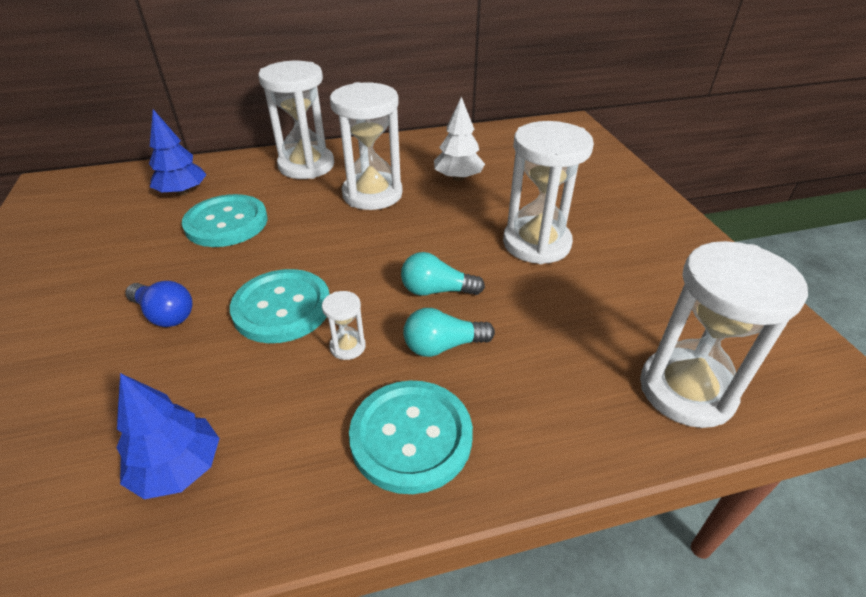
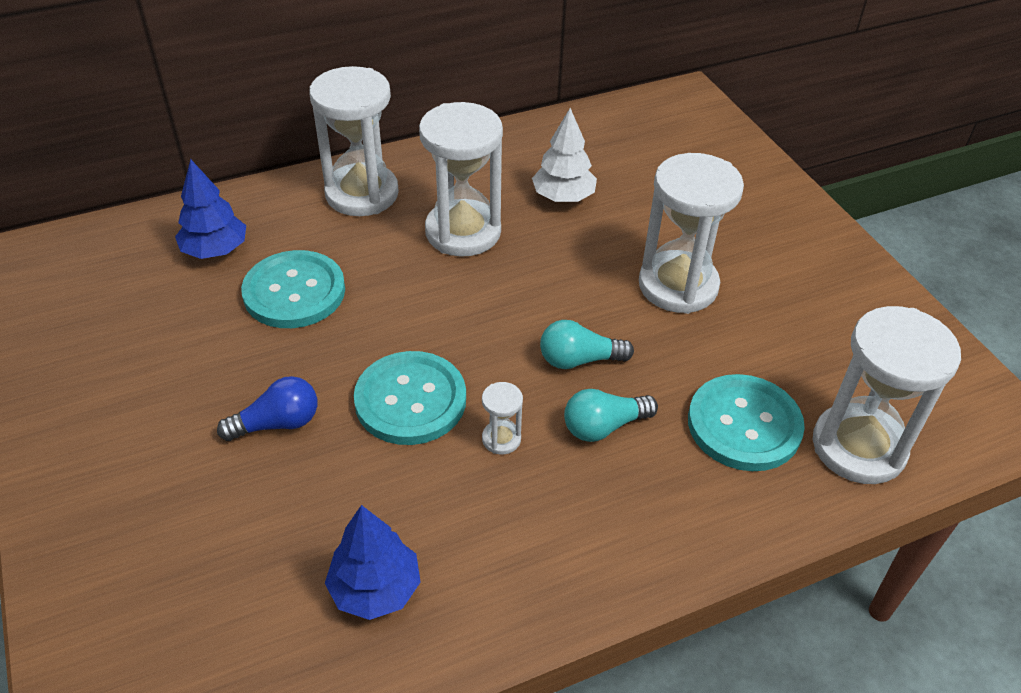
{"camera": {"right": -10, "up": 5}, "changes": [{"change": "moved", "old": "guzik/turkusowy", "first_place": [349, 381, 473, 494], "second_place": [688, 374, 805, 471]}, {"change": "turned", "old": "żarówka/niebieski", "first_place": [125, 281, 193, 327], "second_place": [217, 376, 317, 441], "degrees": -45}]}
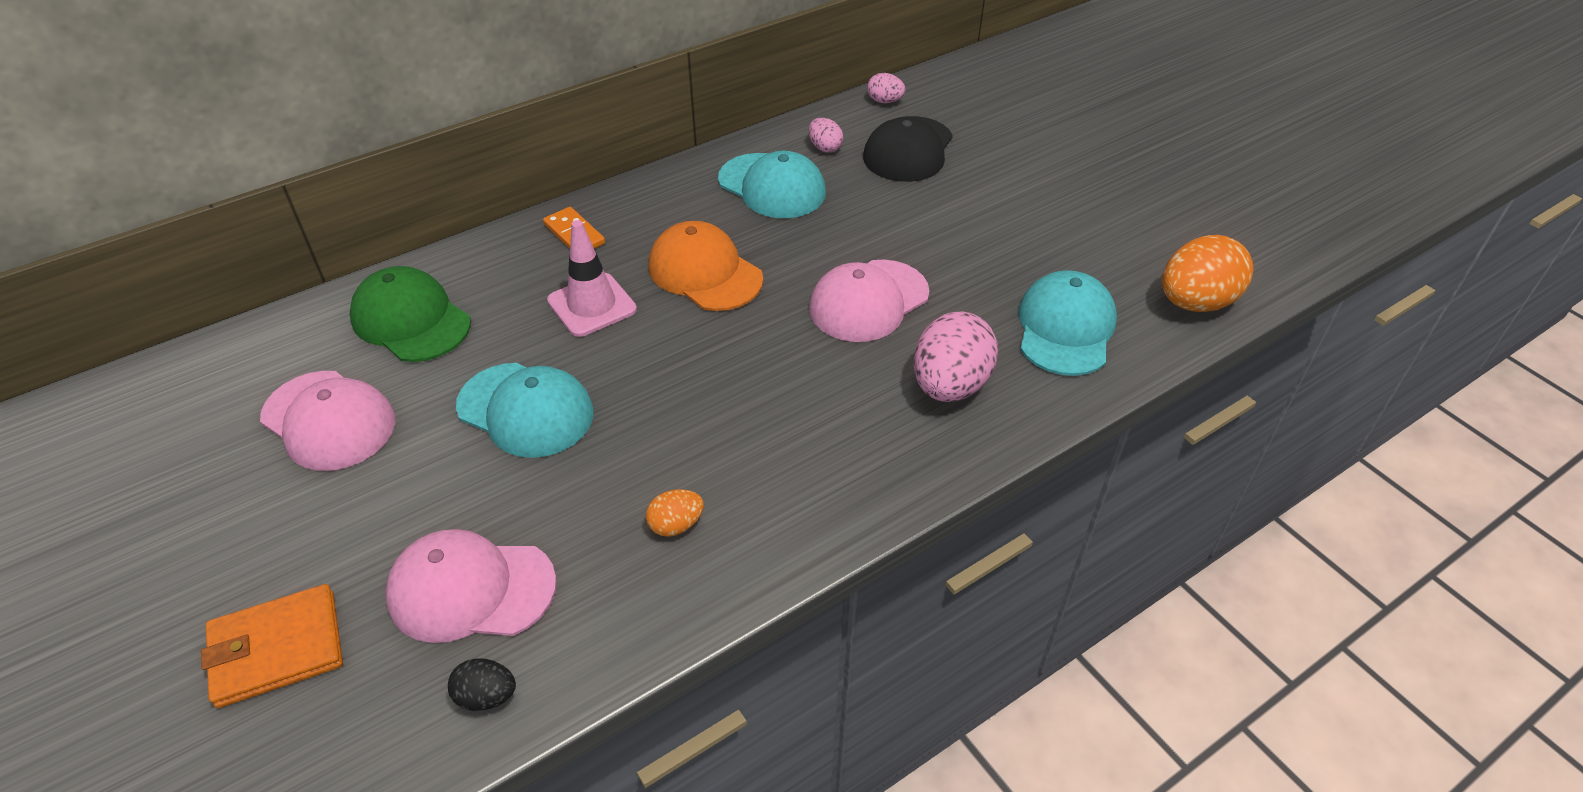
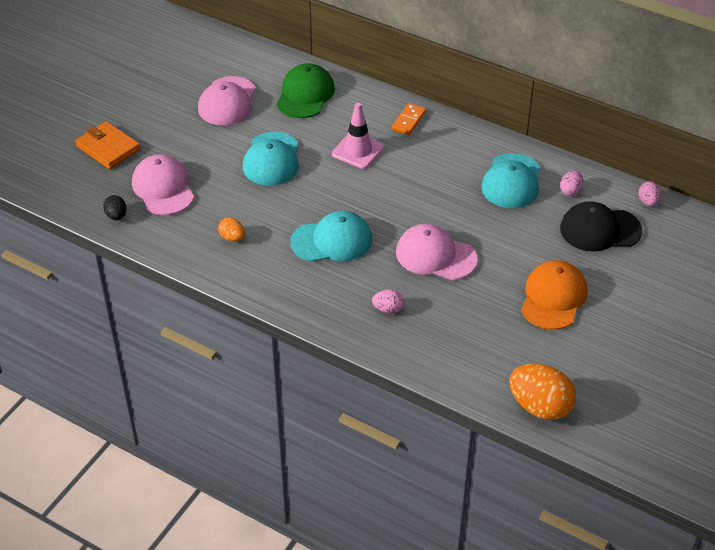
{"camera": {"right": 65, "up": 0}, "changes": [{"change": "moved", "old": "czapka/pomarańczowy", "first_place": [648, 221, 763, 311], "second_place": [521, 260, 587, 330]}, {"change": "moved", "old": "czapka/turkusowy", "first_place": [1018, 270, 1117, 376], "second_place": [290, 211, 372, 262]}, {"change": "resized", "old": "jajko/różowy", "first_place": [914, 311, 998, 402], "second_place": [372, 289, 404, 314], "factor": 0.49}]}
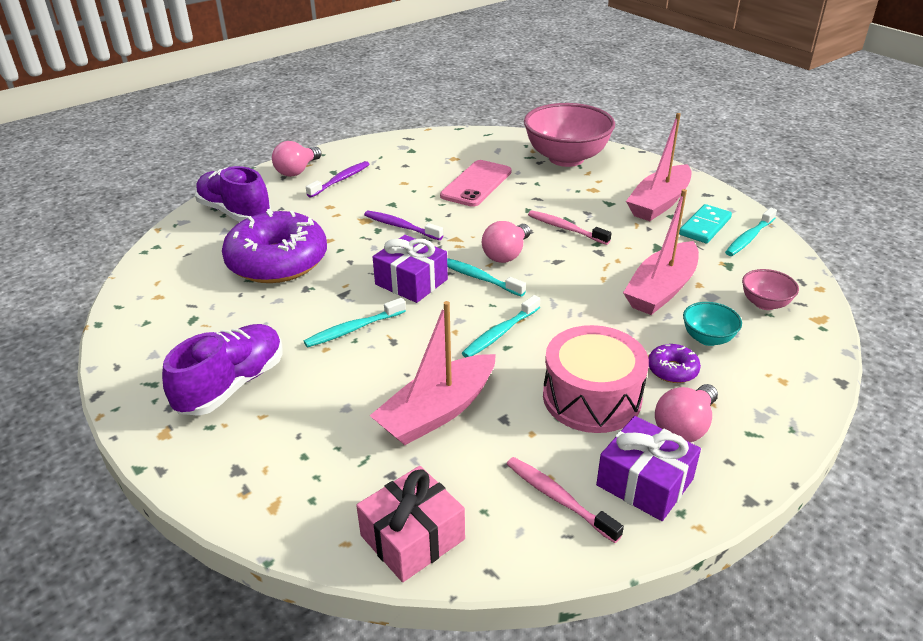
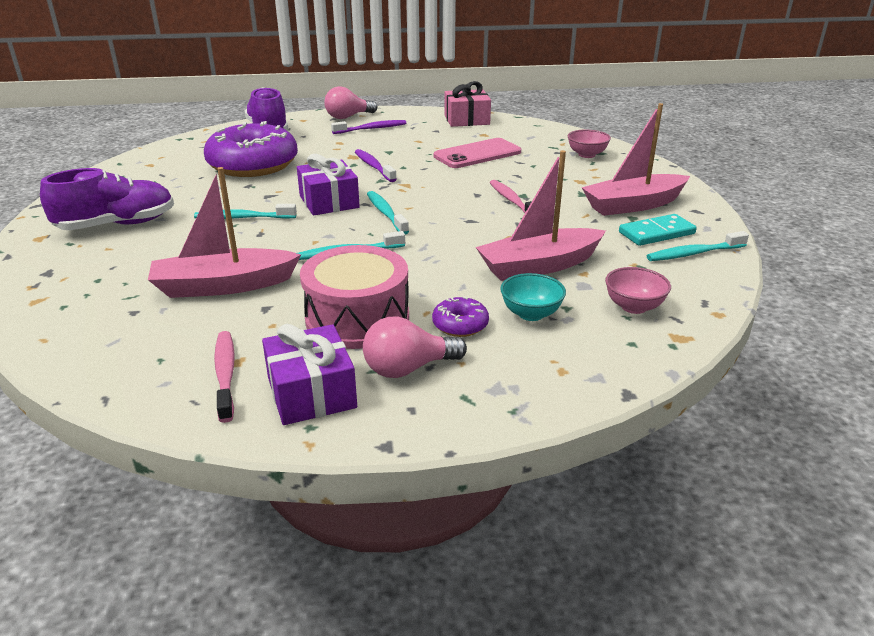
{"camera": {"right": 30, "up": -5}, "changes": [{"change": "removed", "old": "żarówka/różowy", "first_place": [482, 221, 531, 263]}, {"change": "moved", "old": "prezent/różowy", "first_place": [356, 466, 465, 582], "second_place": [444, 81, 491, 127]}, {"change": "resized", "old": "miska/różowy", "first_place": [524, 103, 615, 167], "second_place": [568, 130, 611, 158], "factor": 0.46}]}
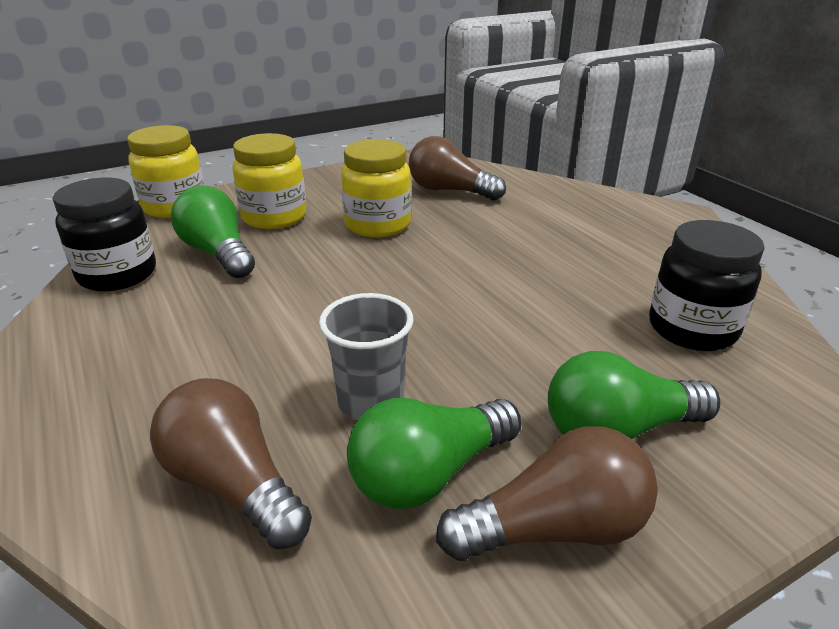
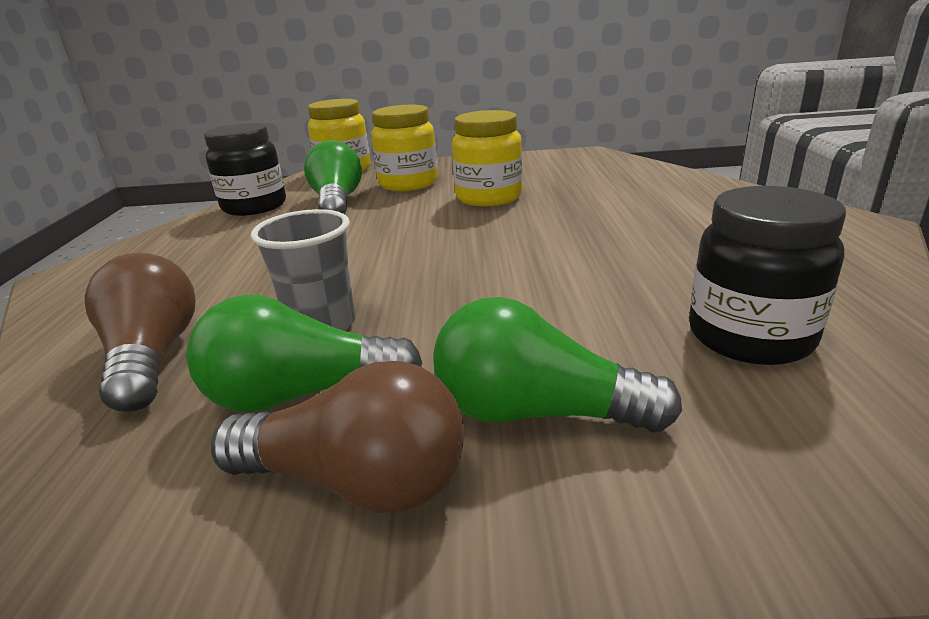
{"camera": {"right": 30, "up": -5}, "changes": [{"change": "removed", "old": "żarówka/brązowy", "first_place": [409, 136, 506, 201]}]}
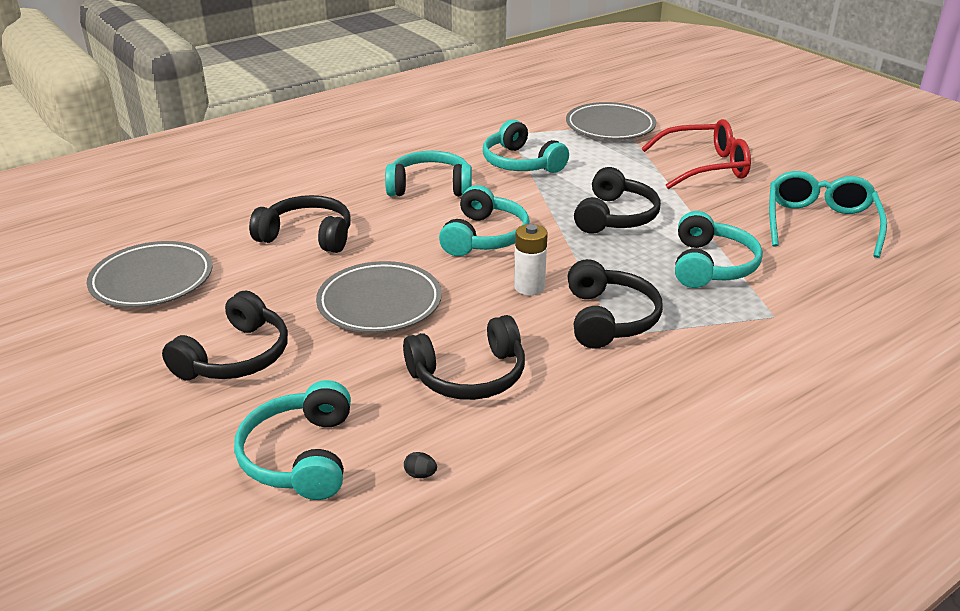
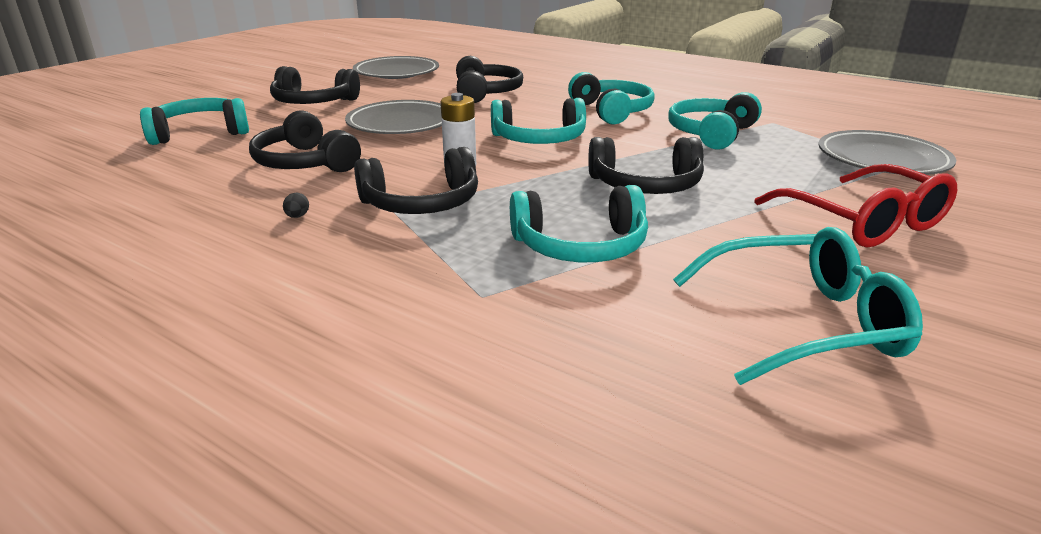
{"camera": {"right": 70, "up": -5}, "changes": [{"change": "moved", "old": "jajko/czarny", "first_place": [404, 452, 437, 478], "second_place": [283, 193, 309, 218]}]}
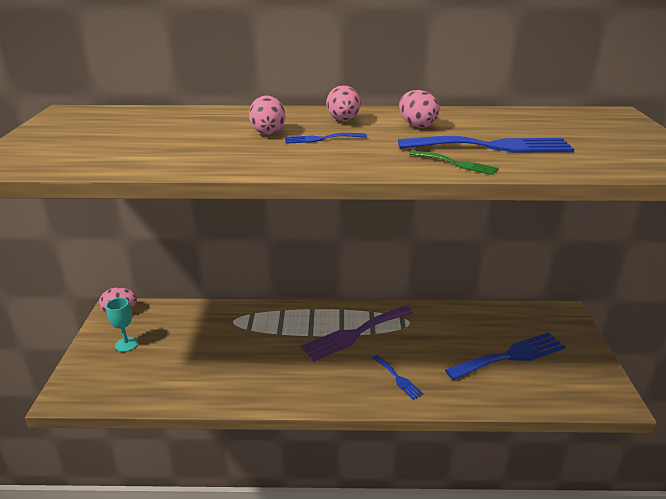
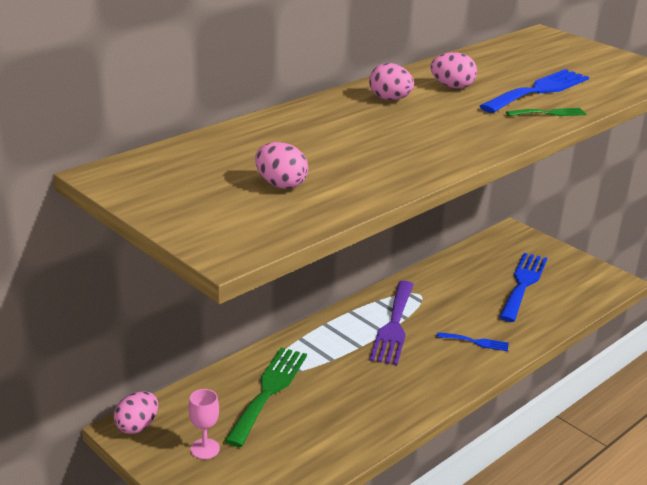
{"camera": {"right": -45, "up": 0}, "changes": [{"change": "removed", "old": "widelec/niebieski", "first_place": [285, 133, 367, 144]}, {"change": "added", "new": "widelec/zielony", "second_place": [225, 348, 307, 447]}, {"change": "moved", "old": "jajko/różowy", "first_place": [249, 95, 285, 135], "second_place": [255, 142, 308, 189]}, {"change": "recoloured", "old": "kielich/turkusowy", "new": "kielich/różowy", "first_place": [106, 298, 138, 352], "second_place": [189, 389, 220, 459]}]}
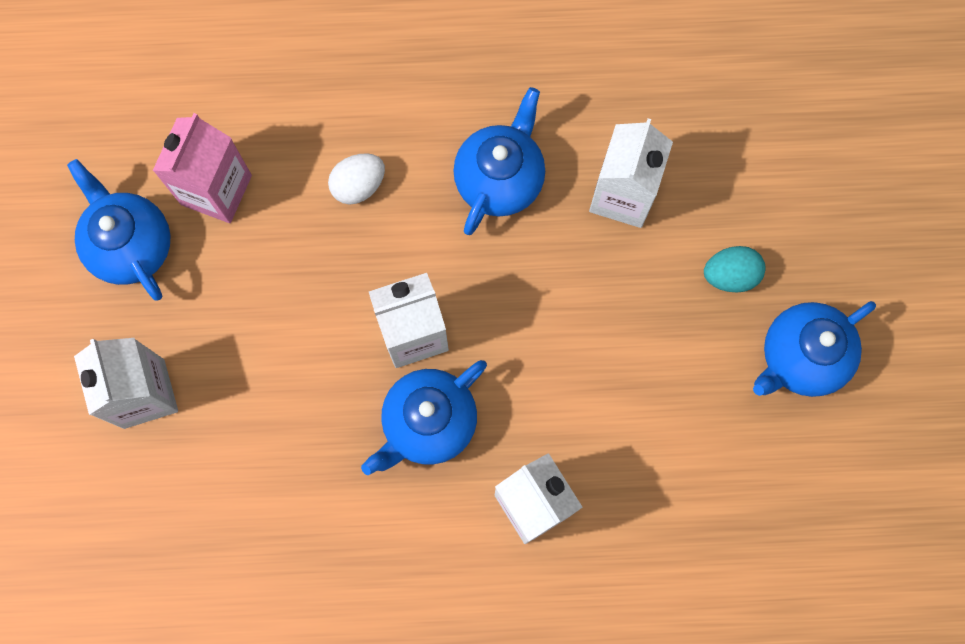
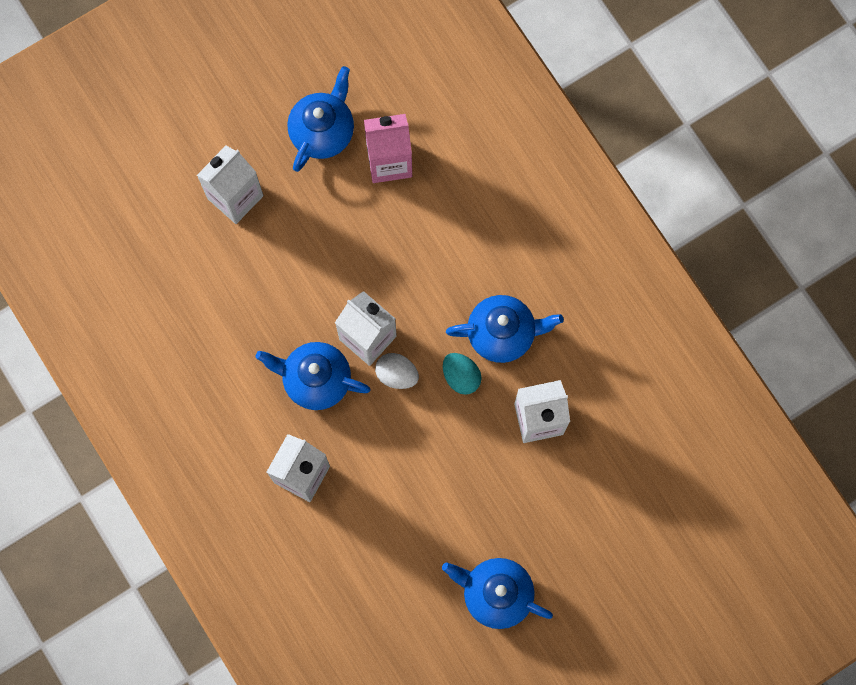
{"camera": {"right": 60, "up": 0}, "changes": [{"change": "moved", "old": "jajko/biały", "first_place": [328, 153, 385, 205], "second_place": [375, 353, 419, 389]}, {"change": "moved", "old": "jajko/turkusowy", "first_place": [704, 246, 766, 293], "second_place": [443, 353, 482, 395]}]}
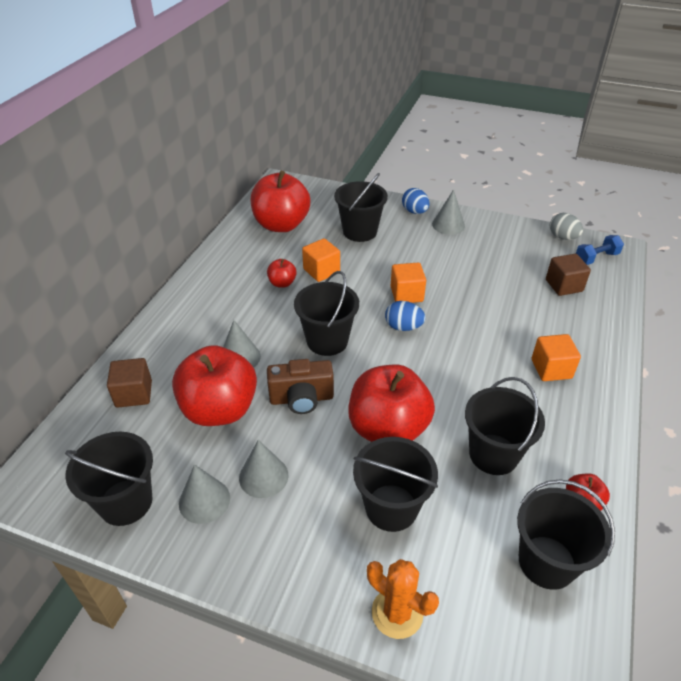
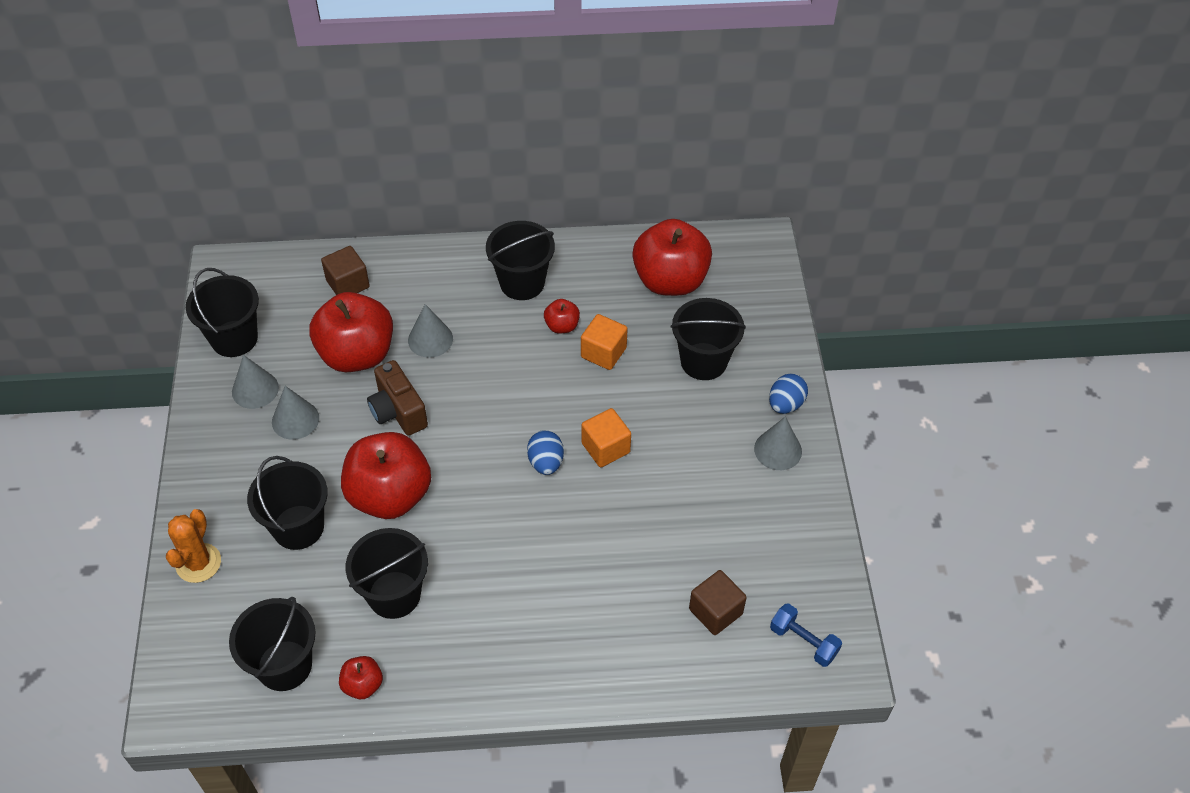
{"camera": {"right": 65, "up": 10}, "changes": [{"change": "removed", "old": "sześcian/pomarańczowy", "first_place": [532, 334, 581, 381]}, {"change": "removed", "old": "jajko/szary", "first_place": [550, 213, 583, 240]}, {"change": "moved", "old": "wiadro/czarny", "first_place": [294, 271, 359, 356], "second_place": [486, 221, 555, 300]}]}
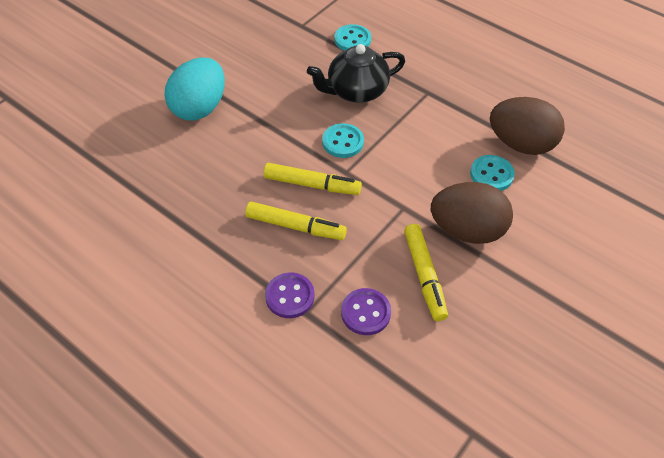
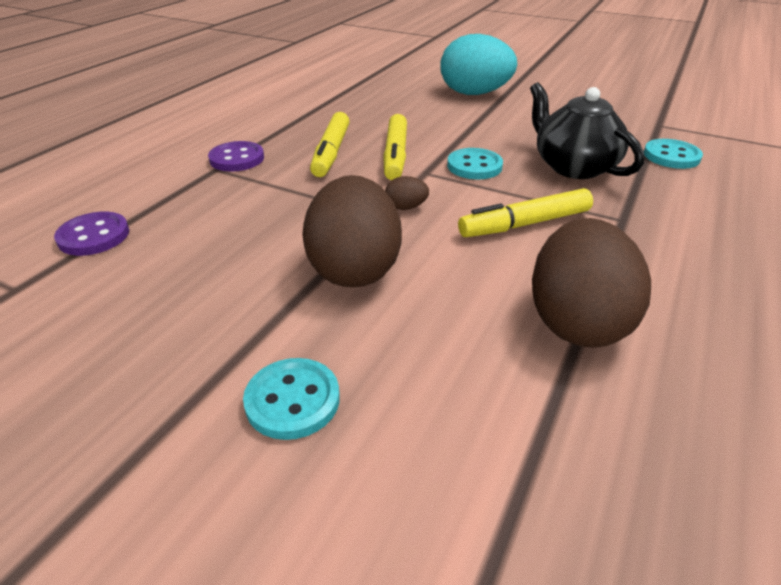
{"camera": {"right": 80, "up": -15}, "changes": [{"change": "added", "new": "jajko/brązowy", "second_place": [385, 176, 429, 210]}, {"change": "moved", "old": "guzik/fioletowy", "first_place": [341, 288, 391, 335], "second_place": [54, 212, 129, 256]}, {"change": "moved", "old": "flamaster/żółty", "first_place": [404, 224, 448, 321], "second_place": [458, 188, 593, 237]}, {"change": "moved", "old": "guzik/turkusowy", "first_place": [470, 155, 515, 191], "second_place": [243, 358, 340, 440]}]}
